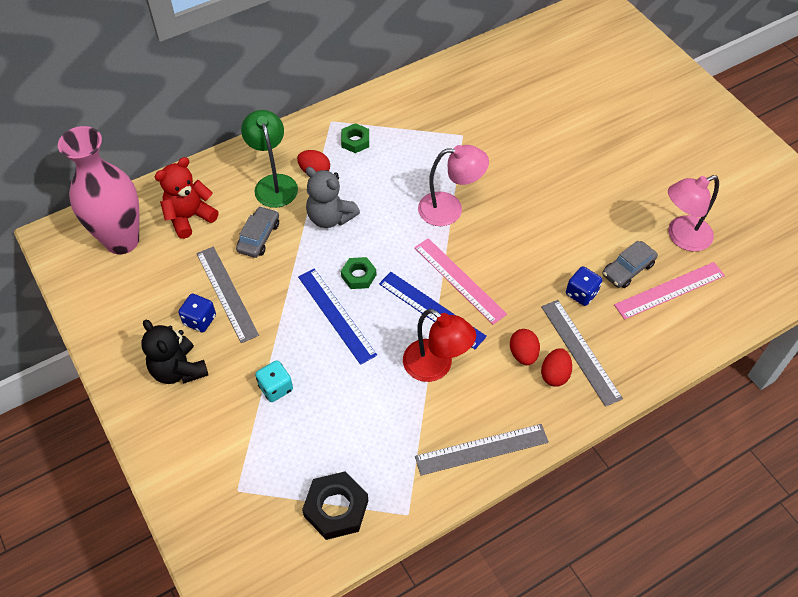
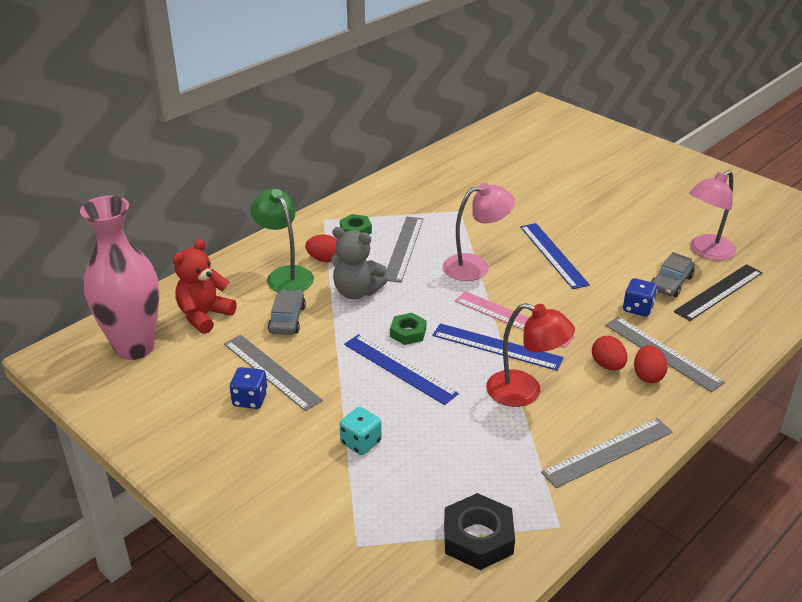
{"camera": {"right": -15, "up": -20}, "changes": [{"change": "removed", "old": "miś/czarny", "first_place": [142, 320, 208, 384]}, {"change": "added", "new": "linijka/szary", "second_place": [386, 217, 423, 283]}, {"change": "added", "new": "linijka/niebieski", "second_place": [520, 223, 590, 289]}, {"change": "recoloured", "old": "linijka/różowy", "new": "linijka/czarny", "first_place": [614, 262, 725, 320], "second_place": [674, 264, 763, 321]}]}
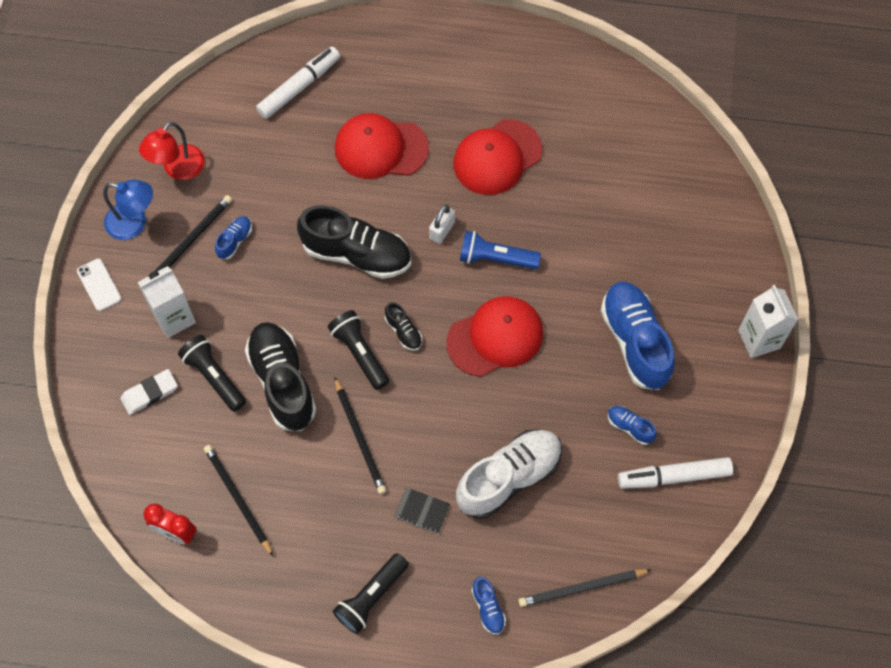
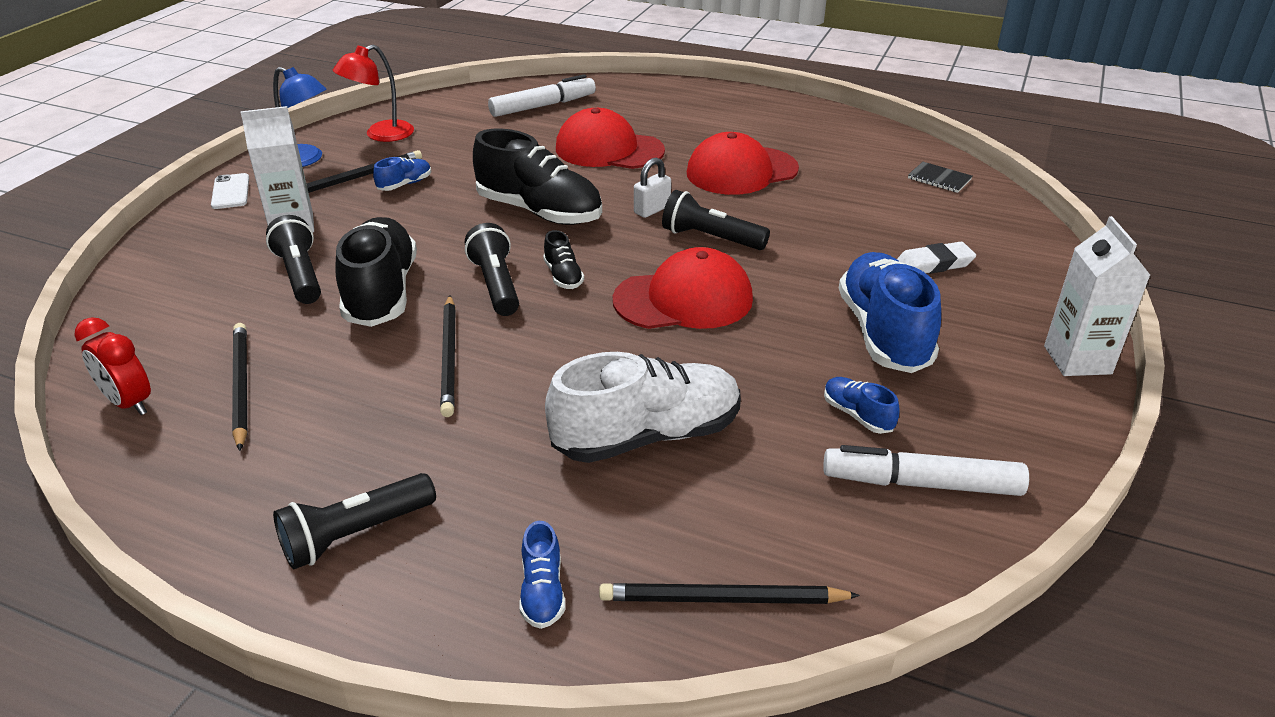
{"camera": {"right": 15, "up": -30}, "changes": [{"change": "moved", "old": "gumka do mazania/biały", "first_place": [120, 369, 178, 415], "second_place": [897, 242, 976, 274]}, {"change": "moved", "old": "zeszyt/czarny", "first_place": [394, 487, 450, 534], "second_place": [908, 162, 972, 193]}, {"change": "recoloured", "old": "latarka/niebieski", "new": "latarka/czarny", "first_place": [460, 231, 541, 269], "second_place": [662, 190, 770, 250]}]}
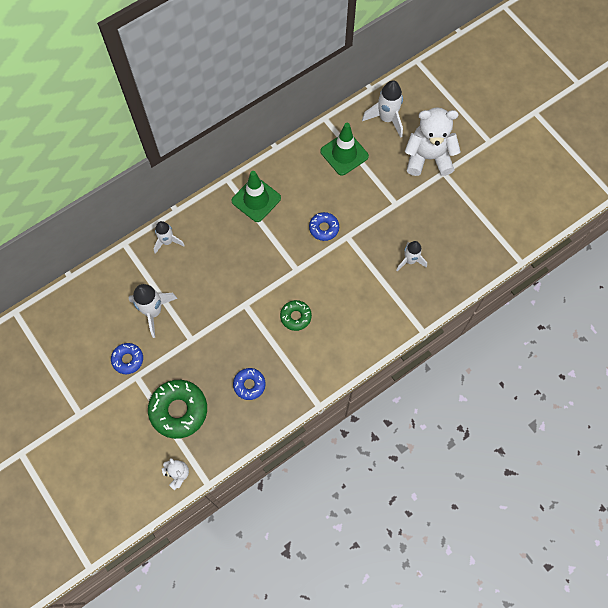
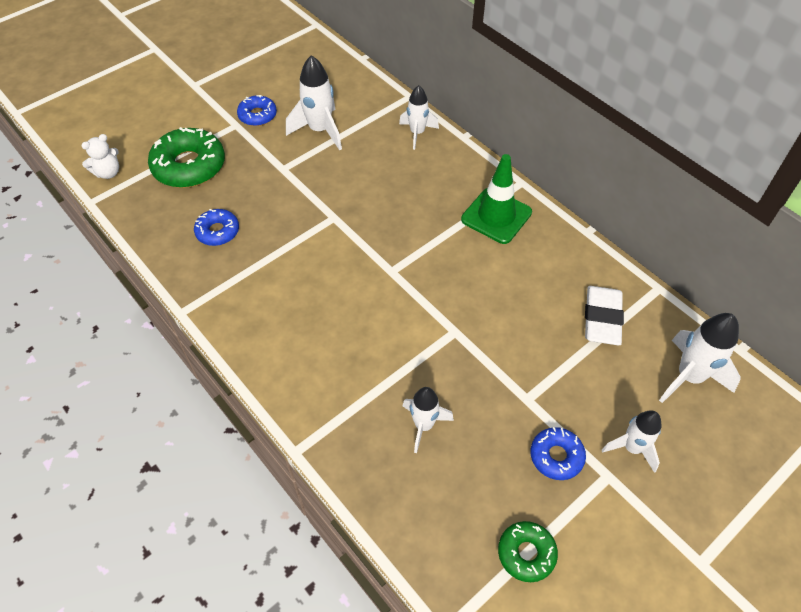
{"camera": {"right": 85, "up": -15}, "changes": [{"change": "moved", "old": "donut/zielony", "first_place": [280, 300, 312, 331], "second_place": [498, 521, 558, 582]}, {"change": "moved", "old": "donut/niebieski", "first_place": [309, 212, 339, 241], "second_place": [530, 427, 586, 480]}, {"change": "replaced", "old": "pachołek/zielony", "new": "gumka do mazania/biały", "first_place": [320, 123, 369, 176], "second_place": [585, 286, 624, 345]}, {"change": "replaced", "old": "miś/biały", "new": "rakieta/biały", "first_place": [404, 108, 461, 176], "second_place": [602, 410, 661, 473]}]}
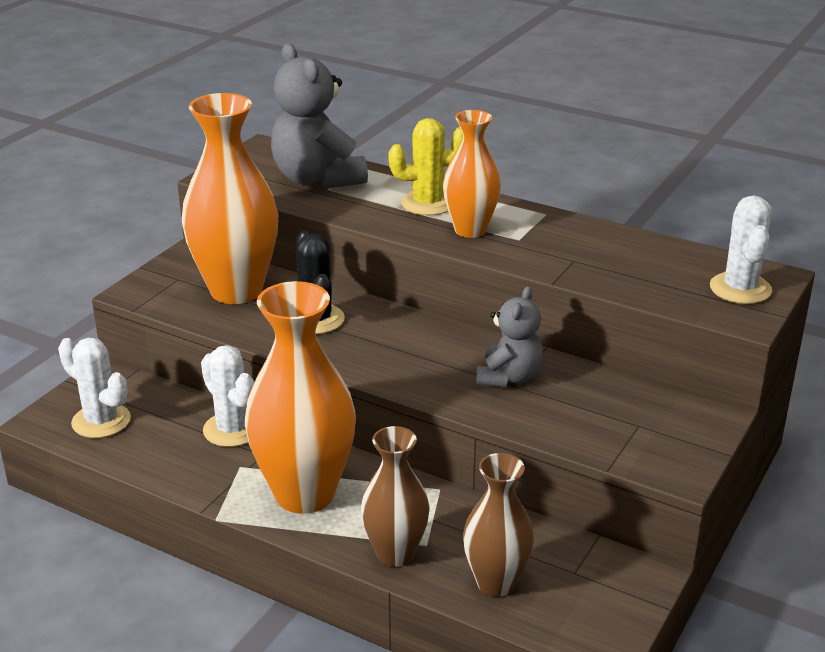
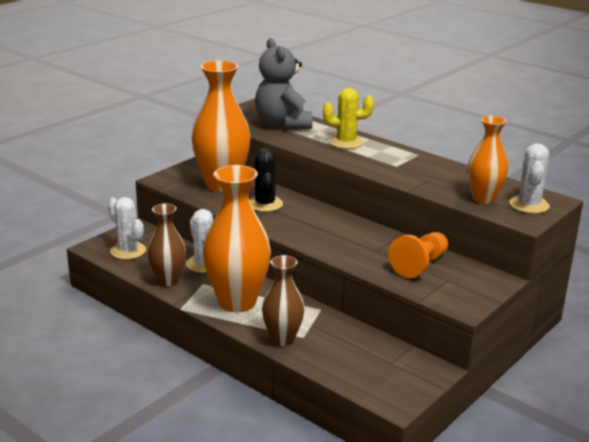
{"camera": {"right": 10, "up": -5}, "changes": [{"change": "removed", "old": "miś/szary", "first_place": [476, 286, 543, 387]}, {"change": "added", "new": "pionek/pomarańczowy", "second_place": [389, 232, 448, 278]}, {"change": "moved", "old": "wazon/pomarańczowy", "first_place": [443, 110, 501, 238], "second_place": [468, 116, 508, 204]}, {"change": "moved", "old": "wazon/brązowy", "first_place": [463, 453, 534, 597], "second_place": [147, 203, 186, 287]}]}
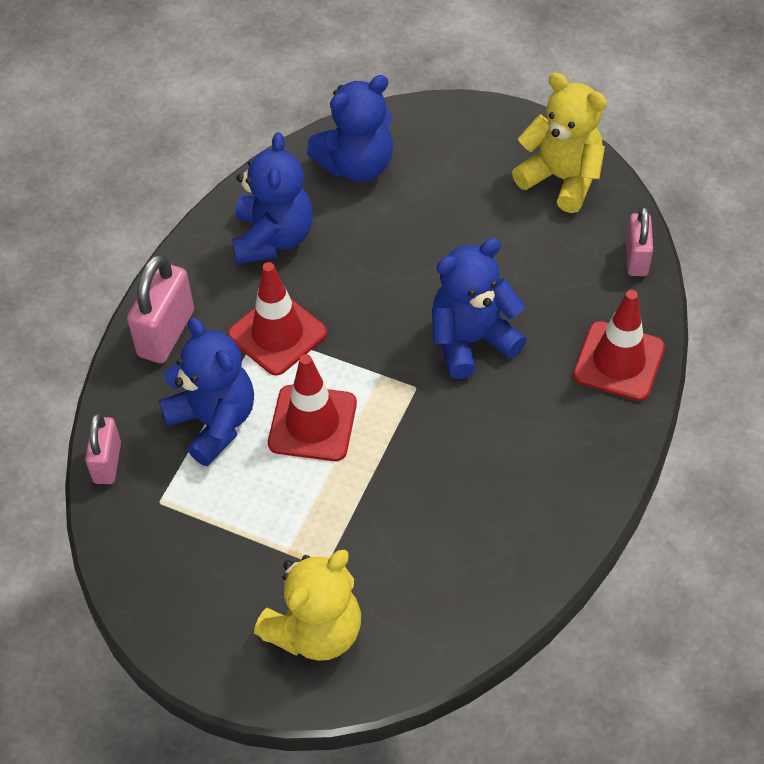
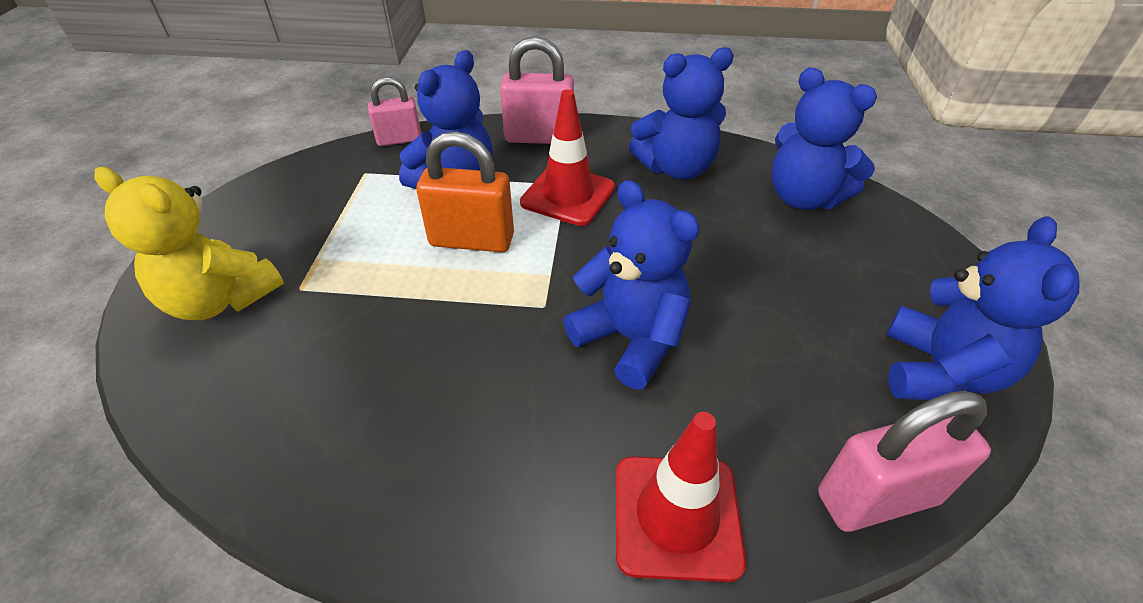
{"camera": {"right": 70, "up": -10}, "changes": [{"change": "replaced", "old": "pachołek/czerwony", "new": "kłódka/pomarańczowy", "first_place": [268, 354, 357, 461], "second_place": [416, 131, 514, 252]}, {"change": "recoloured", "old": "miś/żółty", "new": "miś/niebieski", "first_place": [512, 73, 607, 213], "second_place": [886, 216, 1080, 400]}, {"change": "resized", "old": "kłódka/różowy", "first_place": [626, 206, 653, 276], "second_place": [818, 390, 991, 532], "factor": 1.53}]}
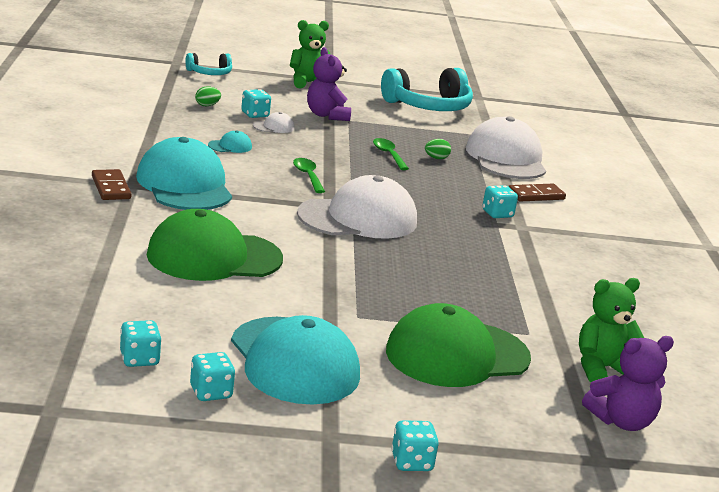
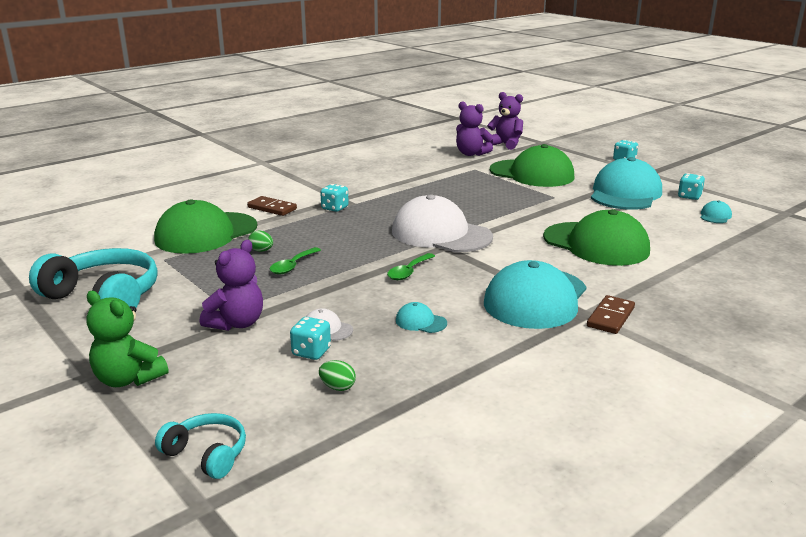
{"camera": {"right": -125, "up": 0}, "changes": [{"change": "replaced", "old": "kostka do gry/turkusowy", "new": "czapka/turkusowy", "first_place": [120, 320, 162, 367], "second_place": [700, 200, 732, 223]}, {"change": "recoloured", "old": "czapka/biały", "new": "czapka/zielony", "first_place": [466, 116, 546, 179], "second_place": [154, 199, 257, 254]}, {"change": "recoloured", "old": "miś/zielony", "new": "miś/fioletowy", "first_place": [579, 278, 644, 382], "second_place": [456, 102, 493, 156]}]}
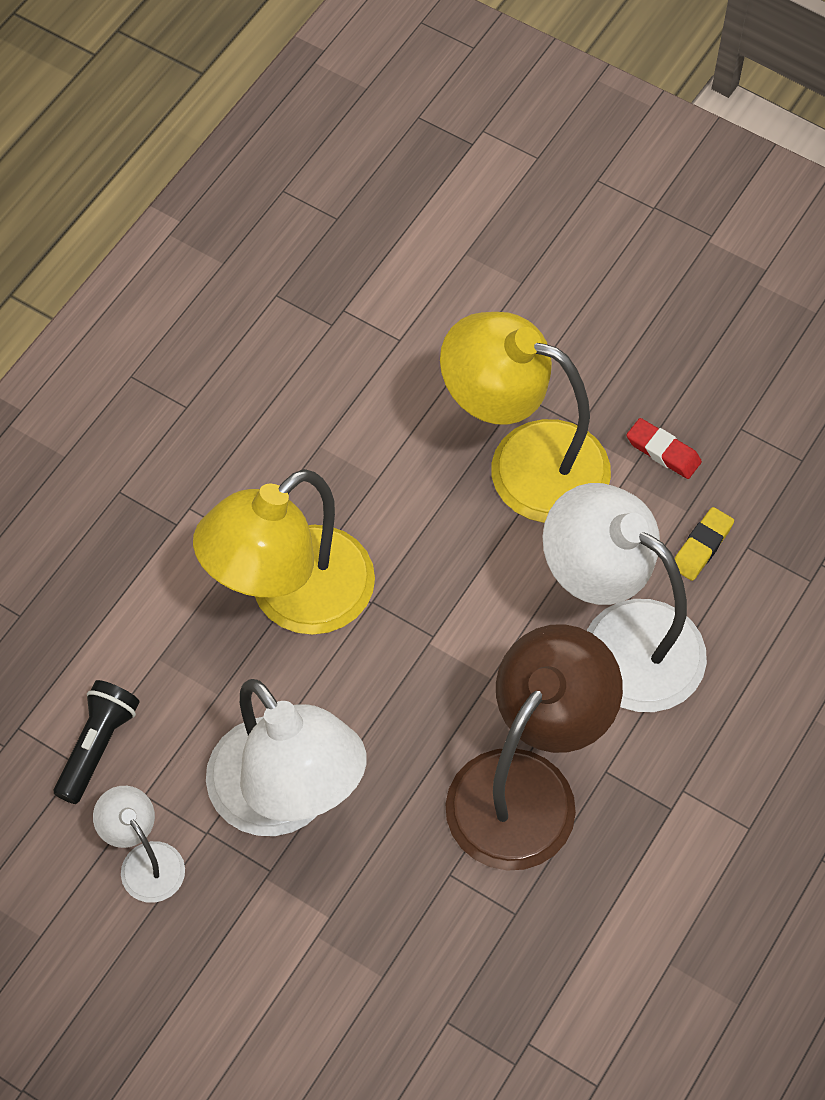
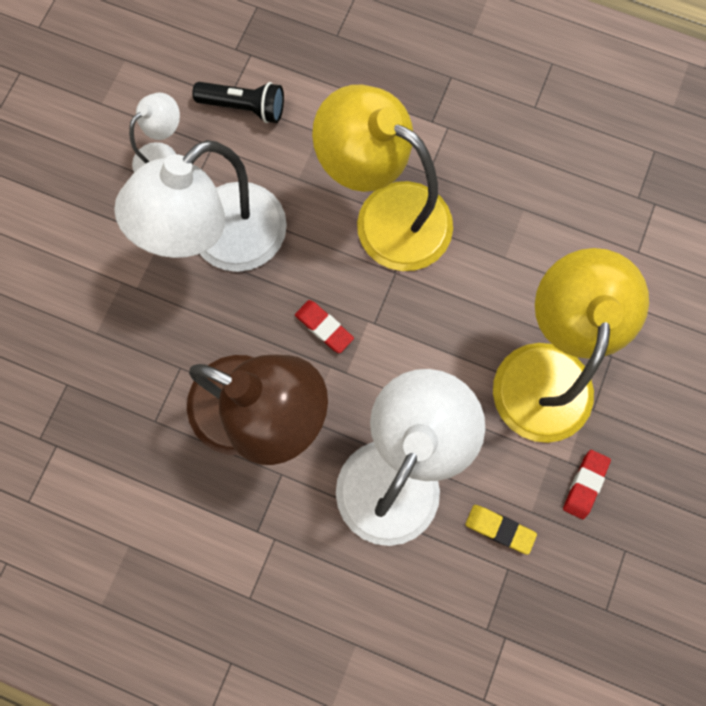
{"camera": {"right": 80, "up": 15}, "changes": [{"change": "added", "new": "gumka do mazania/czerwony", "second_place": [295, 300, 354, 353]}]}
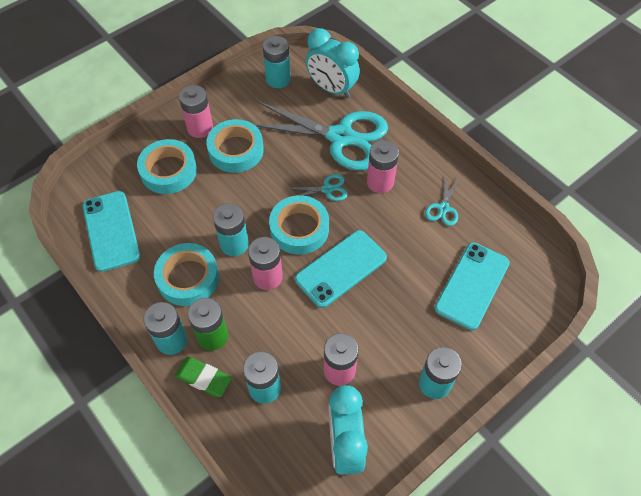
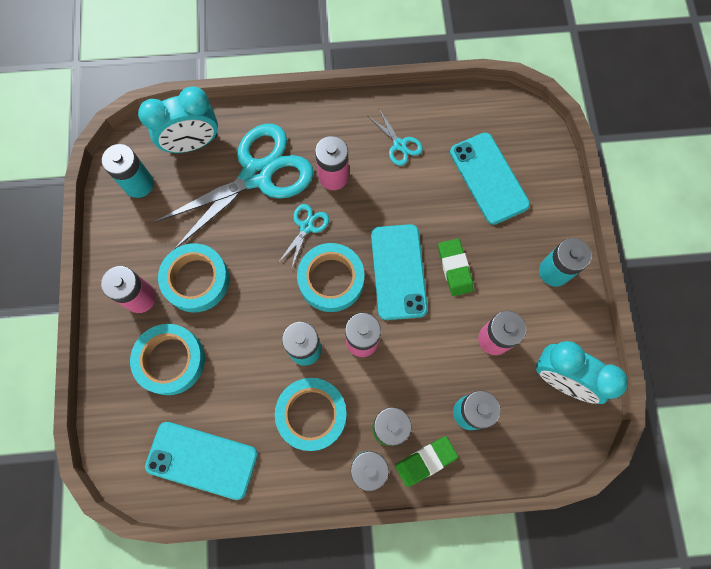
{"camera": {"right": -55, "up": 15}, "changes": [{"change": "added", "new": "gumka do mazania/zielony", "second_place": [438, 238, 473, 296]}]}
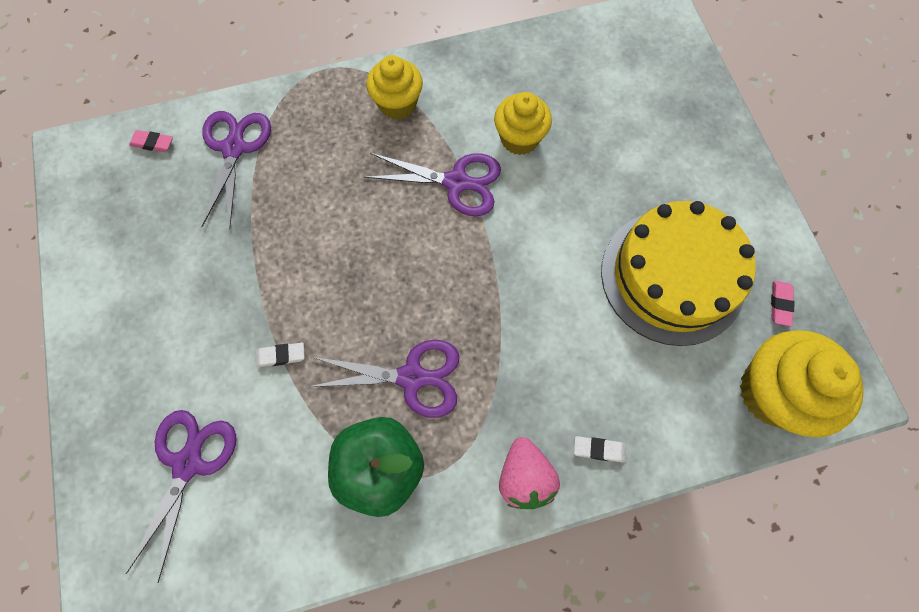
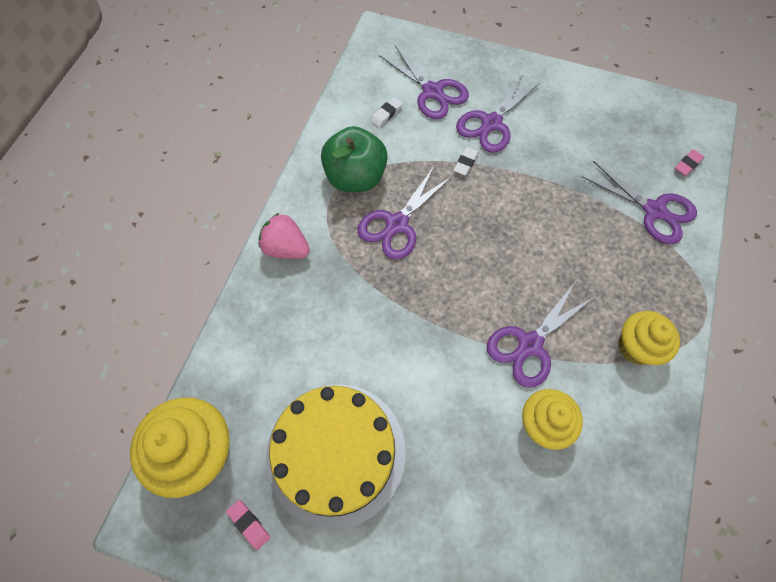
{"camera": {"right": 125, "up": -5}, "changes": [{"change": "added", "new": "nożyczki/fioletowy", "second_place": [456, 74, 541, 153]}, {"change": "moved", "old": "gumka do mazania/biały", "first_place": [574, 436, 626, 463], "second_place": [371, 97, 403, 127]}]}
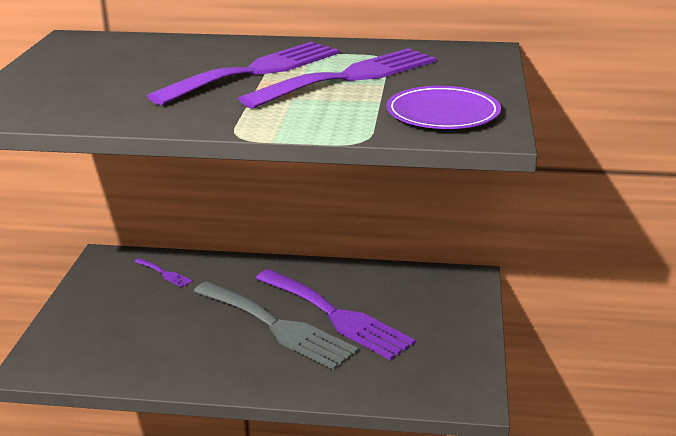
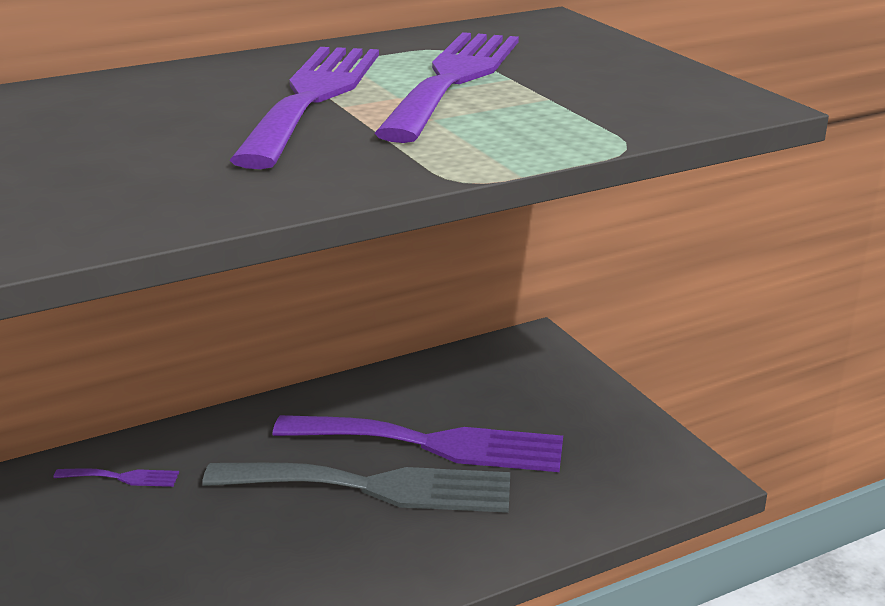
{"camera": {"right": -35, "up": 0}, "changes": [{"change": "removed", "old": "talerz/fioletowy", "first_place": [386, 86, 501, 129]}]}
